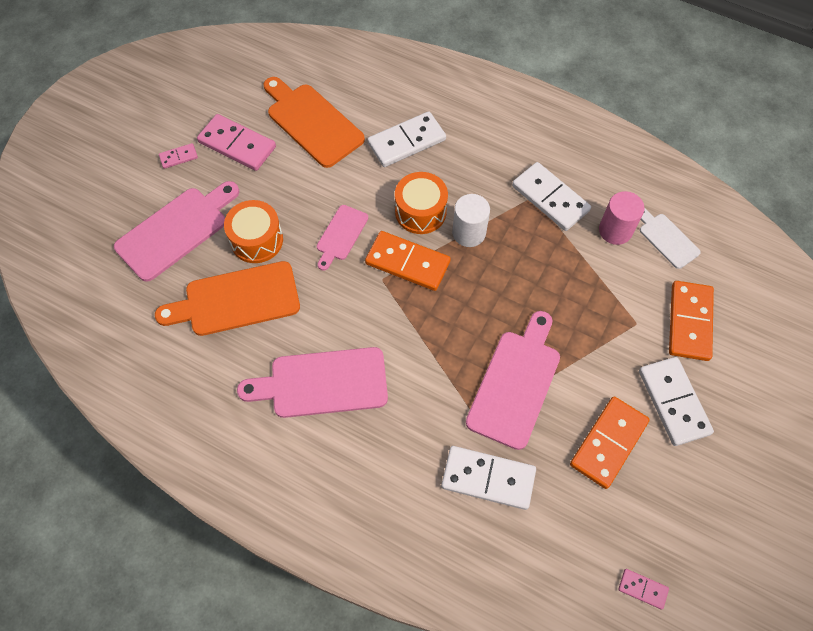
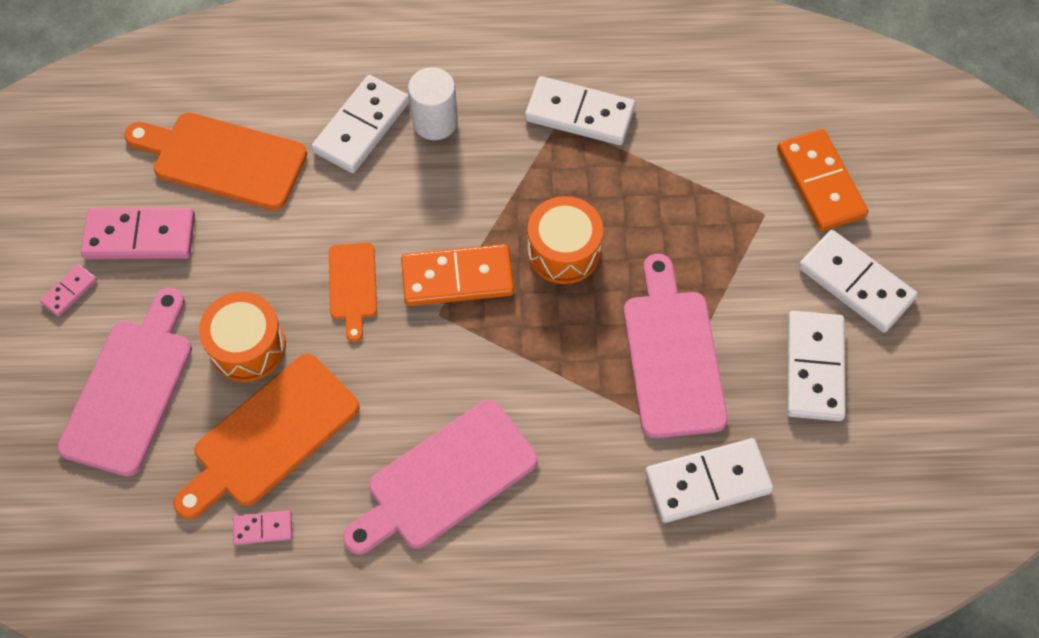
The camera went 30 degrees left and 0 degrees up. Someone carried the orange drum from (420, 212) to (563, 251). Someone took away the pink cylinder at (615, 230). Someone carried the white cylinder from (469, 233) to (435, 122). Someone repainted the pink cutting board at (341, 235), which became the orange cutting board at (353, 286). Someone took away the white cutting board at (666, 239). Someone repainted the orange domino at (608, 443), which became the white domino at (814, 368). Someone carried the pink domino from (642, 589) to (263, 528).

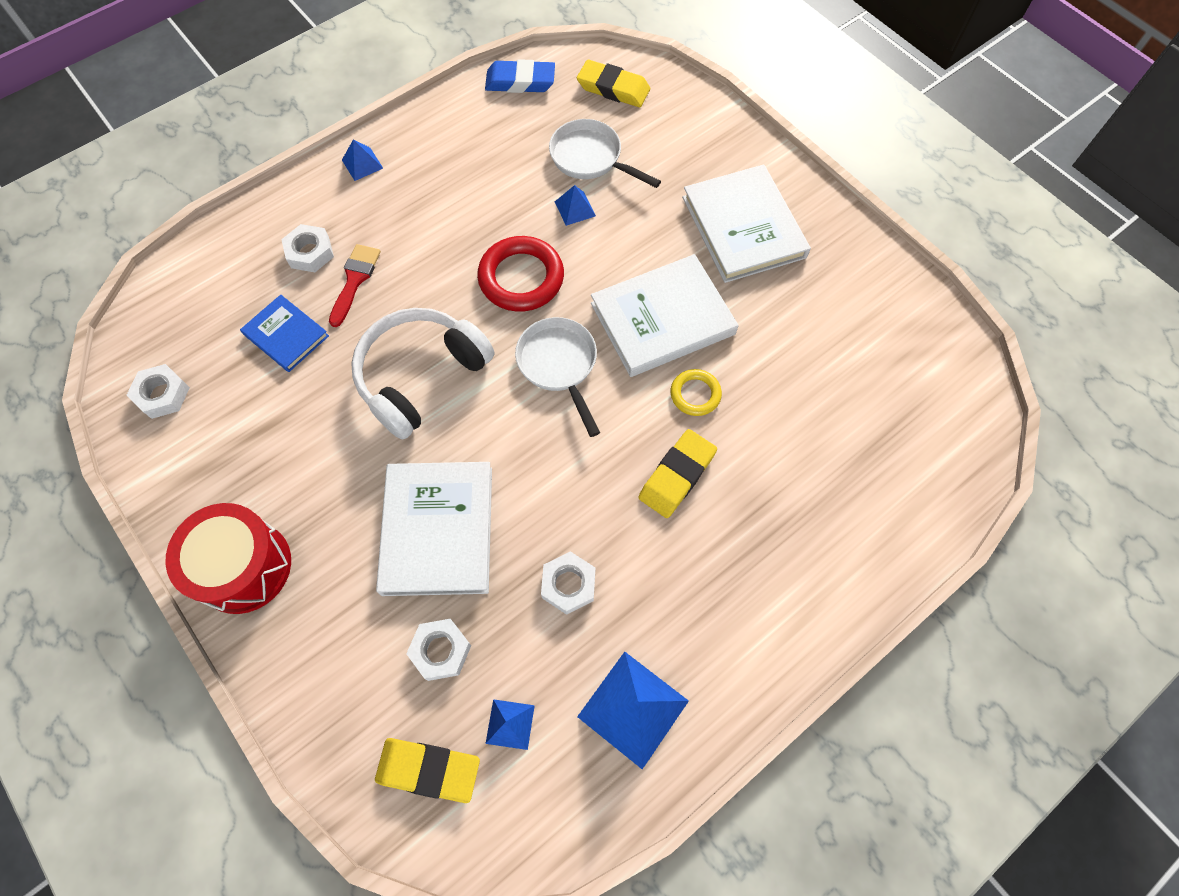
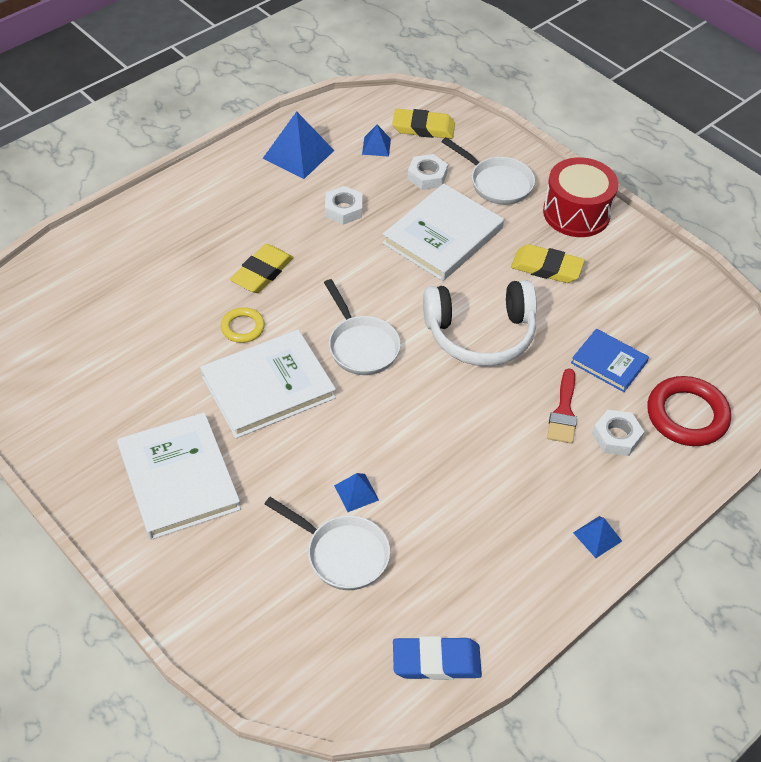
The camera went 175 degrees right and 15 degrees down. Someone carried the yellow eraser from (613, 88) to (546, 267). Someone carried the red ring from (521, 278) to (687, 415). Someone rotated the white headphones at (421, 376) by 45 degrees clockwise. Someone took away the white nut at (162, 394). Someone rotated the white book at (437, 530) by 45 degrees clockwise. Someone put down the white pan at (497, 183).

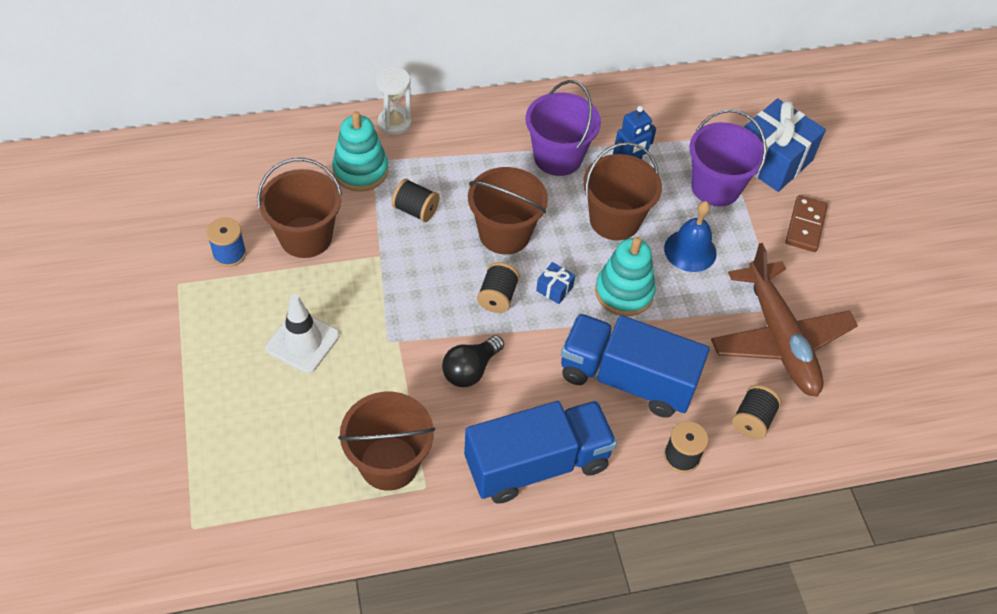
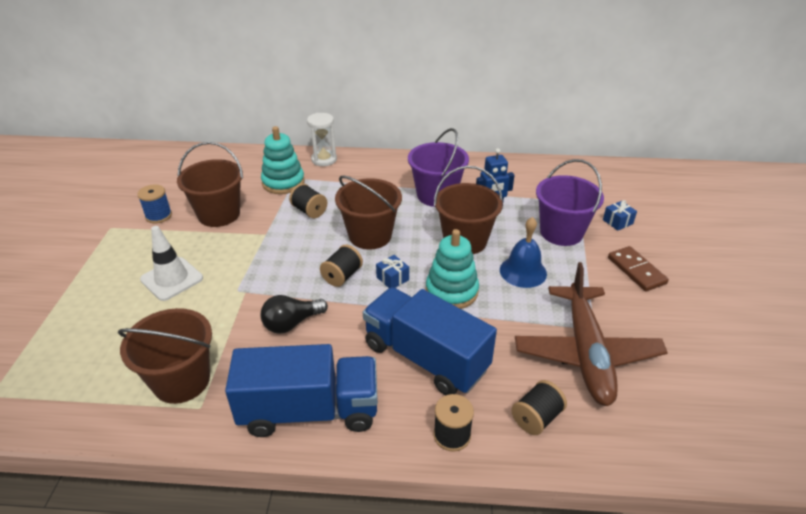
The camera went 20 degrees right and 15 degrees down. Someone scaled the blue gift at (771, 160) by 0.41. Someone rotated the brown domino at (805, 225) by 60 degrees counterclockwise.

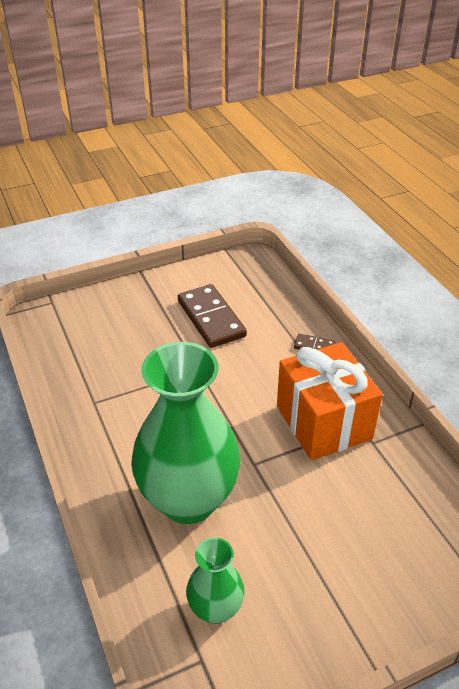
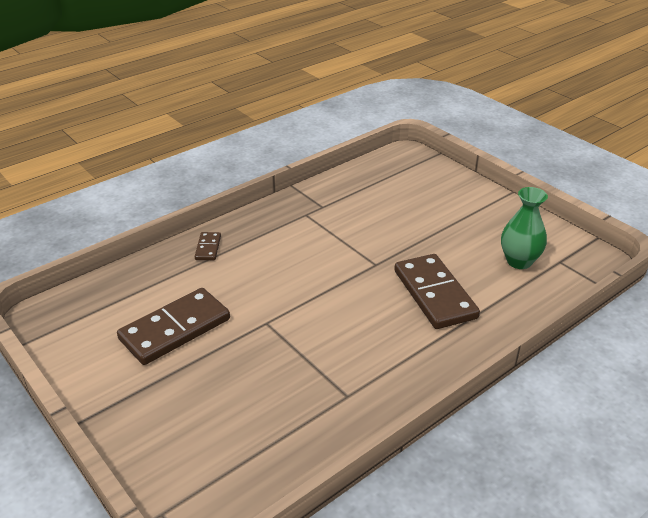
The camera went 105 degrees left and 5 degrees down. Someone swapped the green vase at (188, 499) for the brown domino at (434, 294). Someone took away the orange gift at (323, 422).

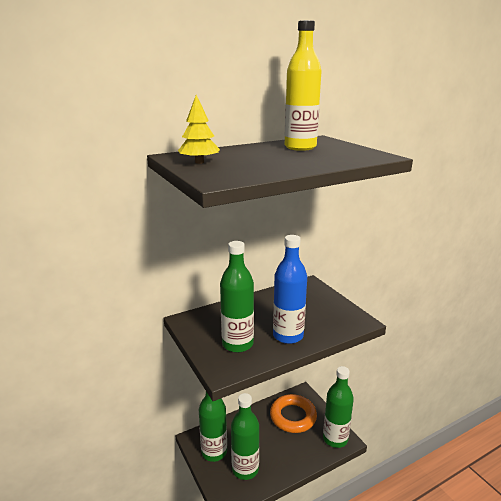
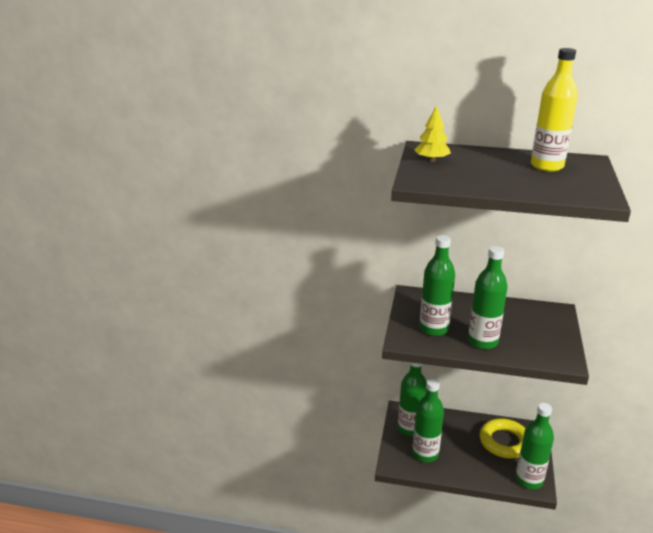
The camera went 40 degrees right and 5 degrees up. Someone repainted the blue bottle at (288, 336), which became the green bottle at (482, 341). Someone repainted the orange ring at (293, 416), which became the yellow ring at (504, 442).

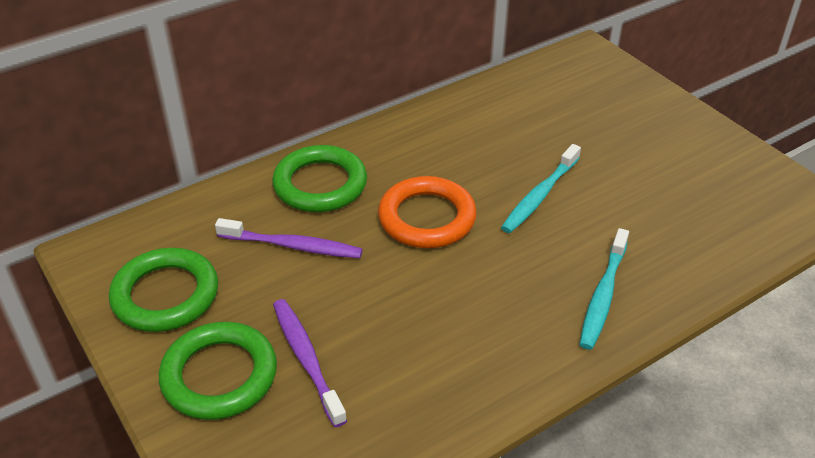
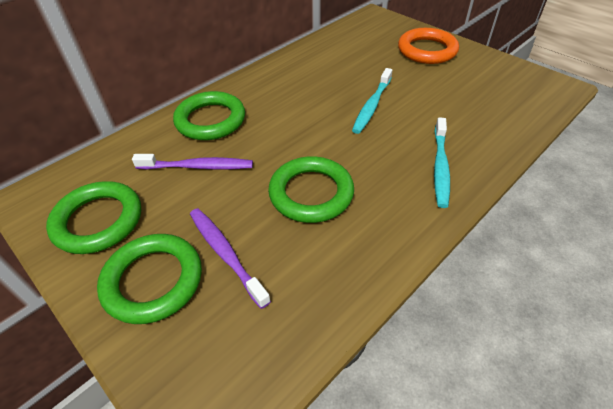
The camera went 10 degrees left and 5 degrees up. Someone carried the orange ring from (427, 218) to (427, 50). Someone put down the green ring at (311, 193).

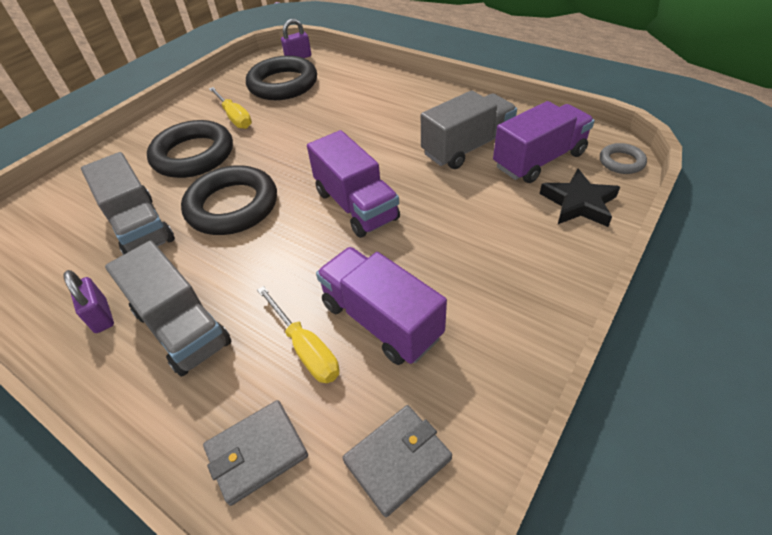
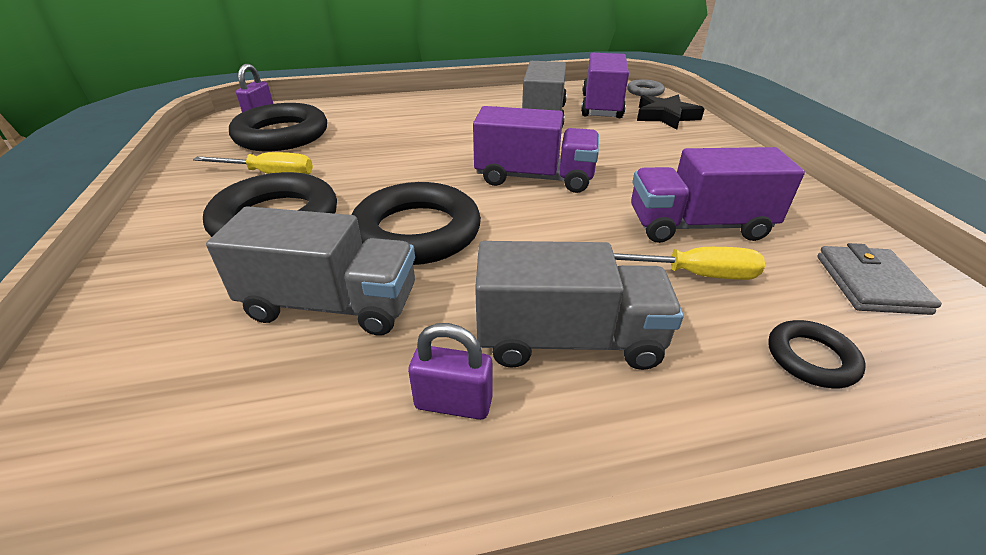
The camera went 50 degrees left and 10 degrees down. Someone swapped the grey wallet at (257, 452) for the black ring at (811, 358).

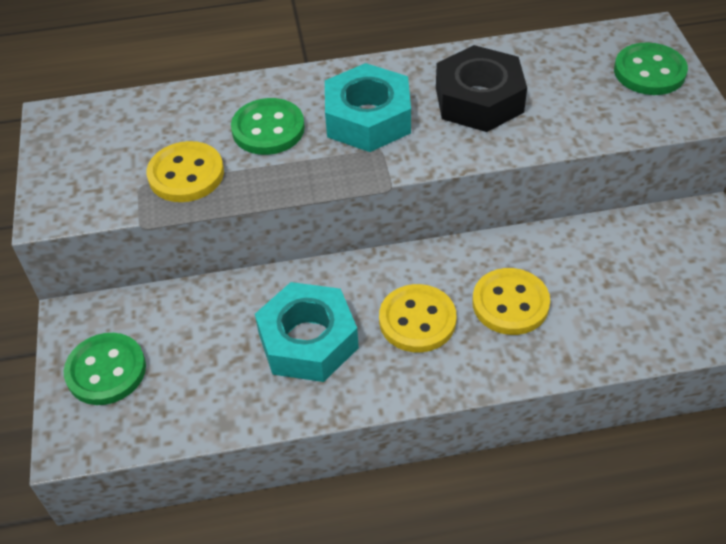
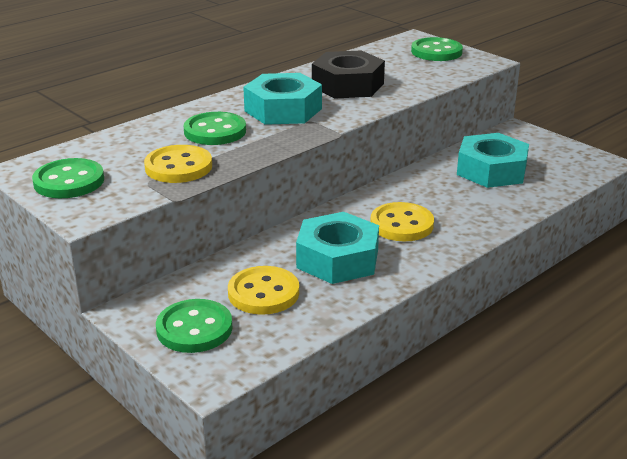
The camera went 35 degrees left and 20 degrees down. Someone carried the yellow button from (510, 303) to (263, 293). Someone put down the turquoise nut at (491, 170). Someone put down the green button at (69, 181).

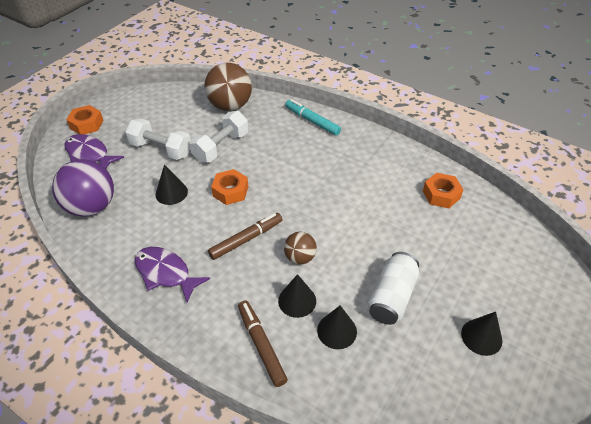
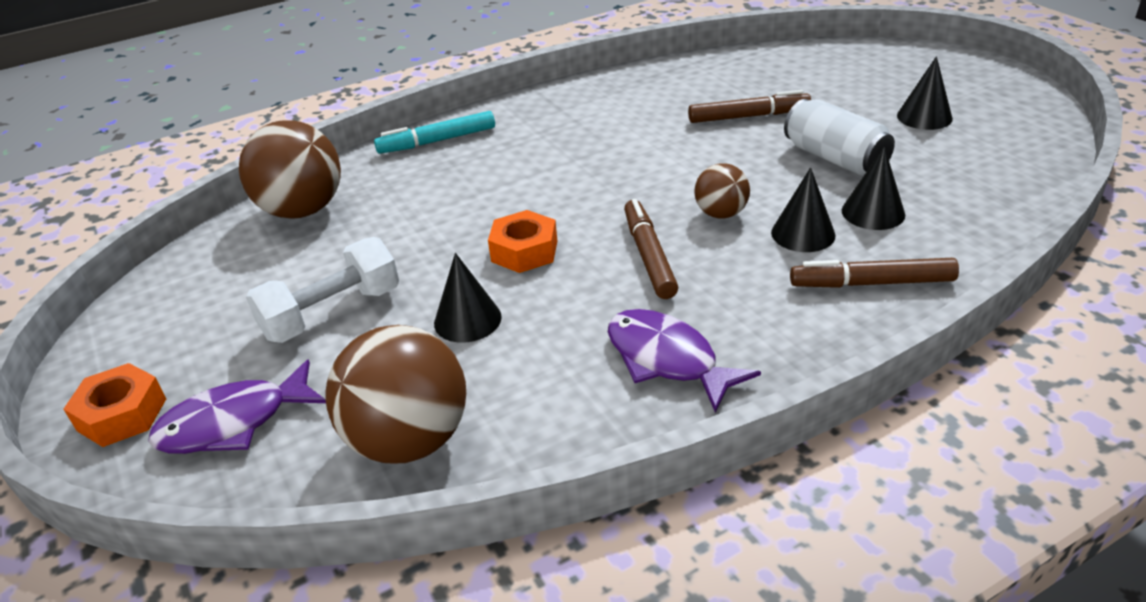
The camera went 60 degrees left and 10 degrees down. Someone took away the white dumbbell at (221, 147). Someone repainted the purple ball at (92, 207), which became the brown ball at (409, 440). Someone took away the orange nut at (441, 195). Someone rotated the purple fish at (166, 273) by 75 degrees clockwise. Someone put down the brown marker at (748, 116).

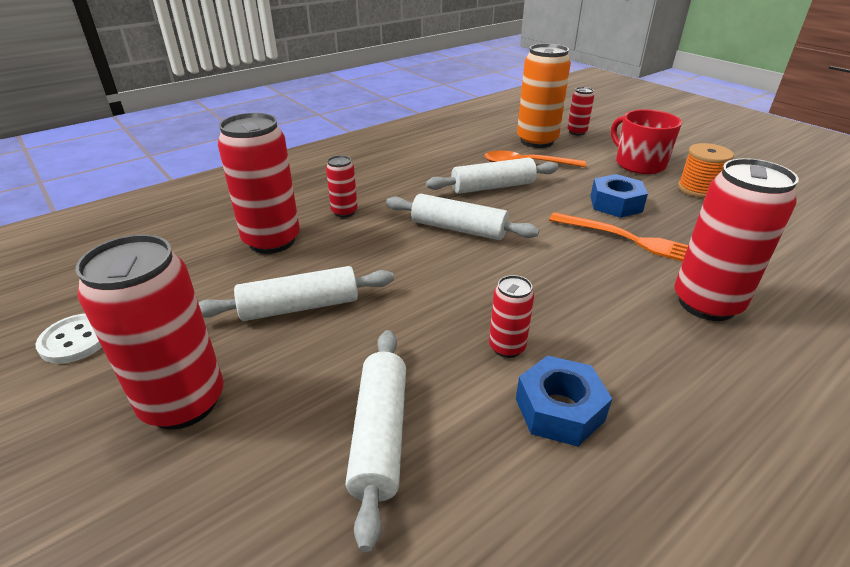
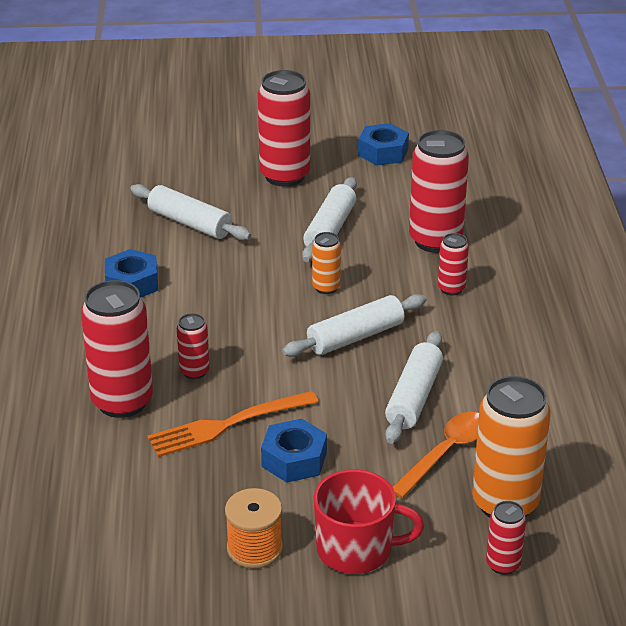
The camera went 125 degrees right and 0 degrees up. Someone carried the red can from (507, 347) to (194, 371). Someone swapped the white button at (76, 340) for the blue nut at (383, 152). Someone put down the orange can at (326, 287).

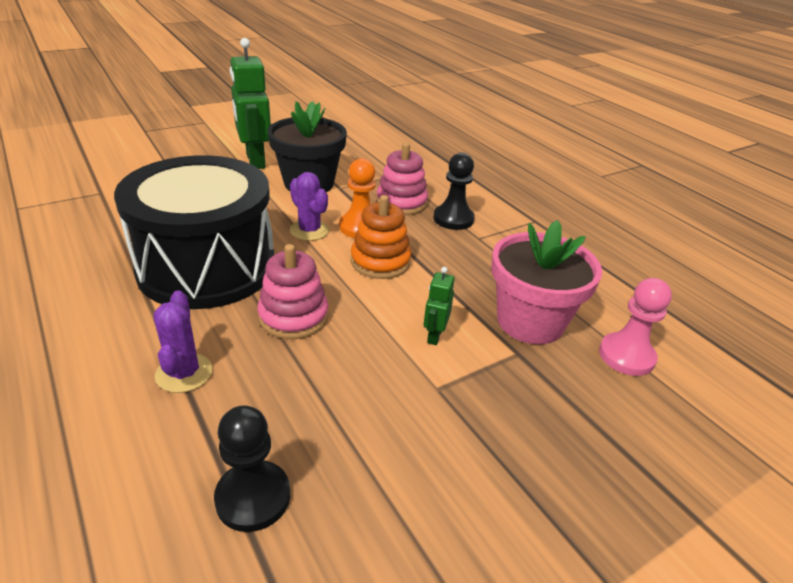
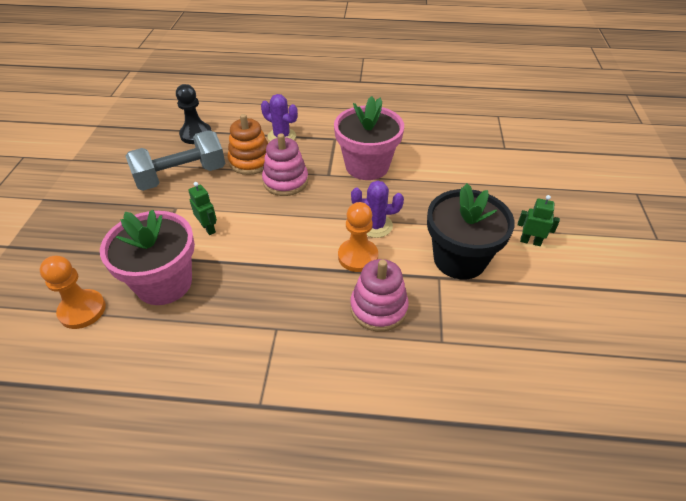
The camera went 130 degrees right and 10 degrees up. Someone scaled the green robot at (255, 161) by 0.48. Someone took away the black pawn at (453, 219). Someone swapped the black drum at (207, 267) for the pink flower pot at (367, 166). Someone carried the orange stacking toy from (380, 261) to (250, 161). Someone repainted the pink pawn at (626, 356), which became the orange pawn at (82, 310). Someone put down the grey dumbbell at (181, 176).

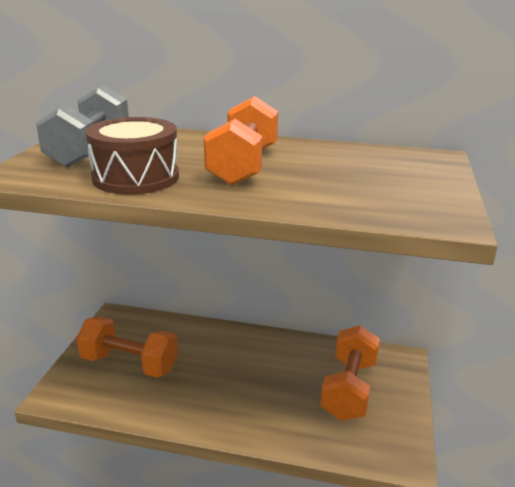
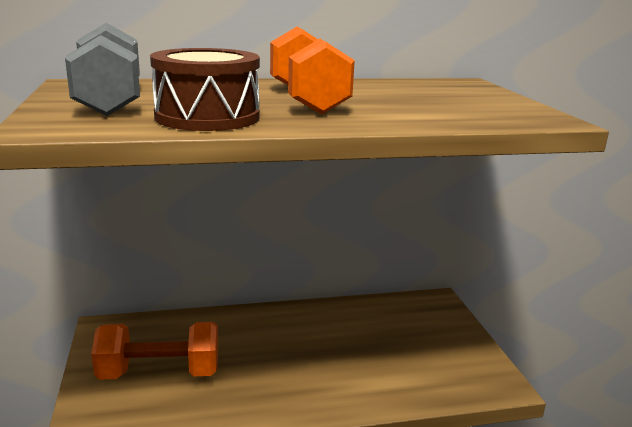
The camera went 25 degrees left and 5 degrees down. Someone took away the orange dumbbell at (349, 389).

